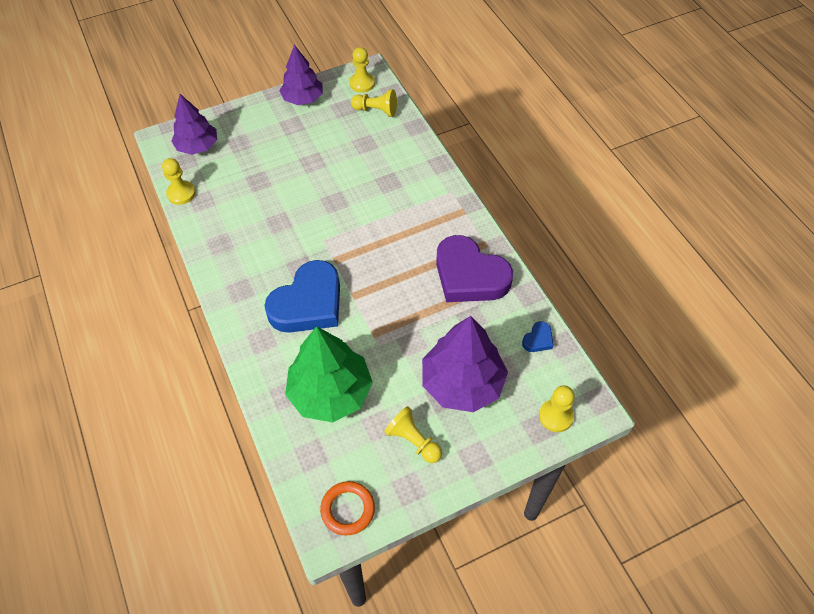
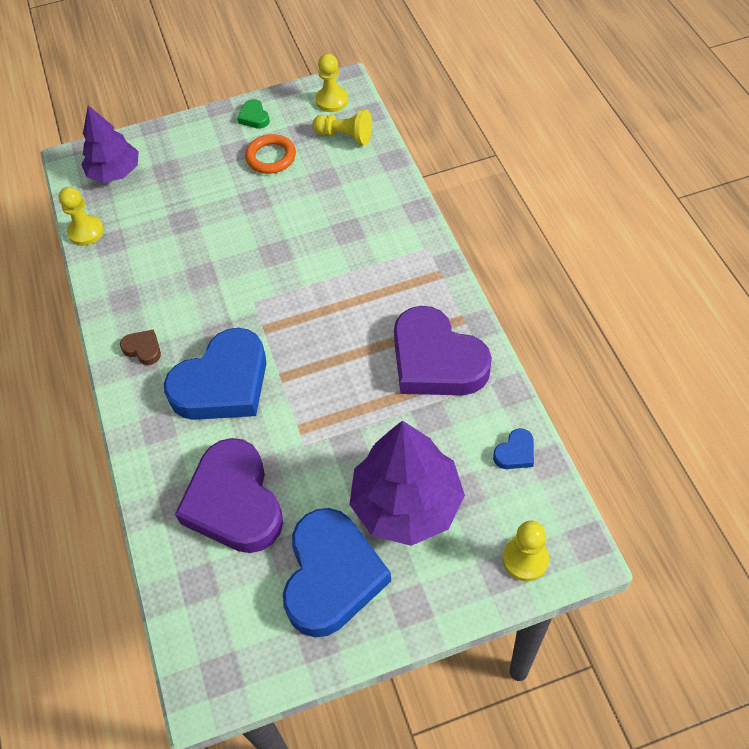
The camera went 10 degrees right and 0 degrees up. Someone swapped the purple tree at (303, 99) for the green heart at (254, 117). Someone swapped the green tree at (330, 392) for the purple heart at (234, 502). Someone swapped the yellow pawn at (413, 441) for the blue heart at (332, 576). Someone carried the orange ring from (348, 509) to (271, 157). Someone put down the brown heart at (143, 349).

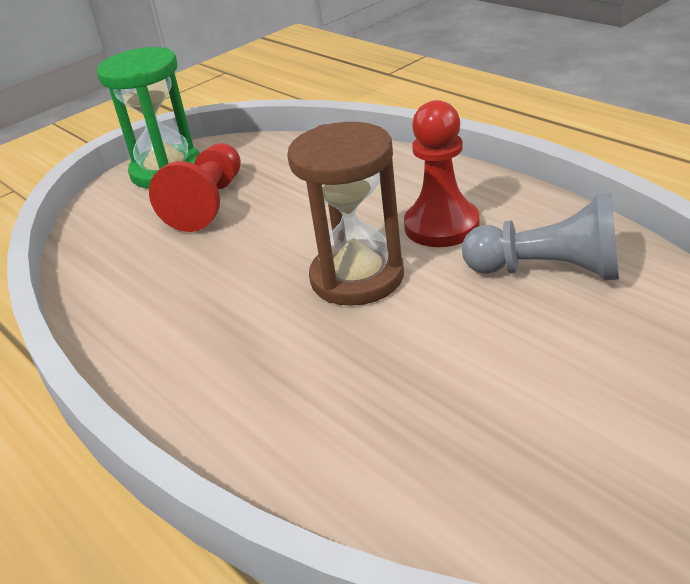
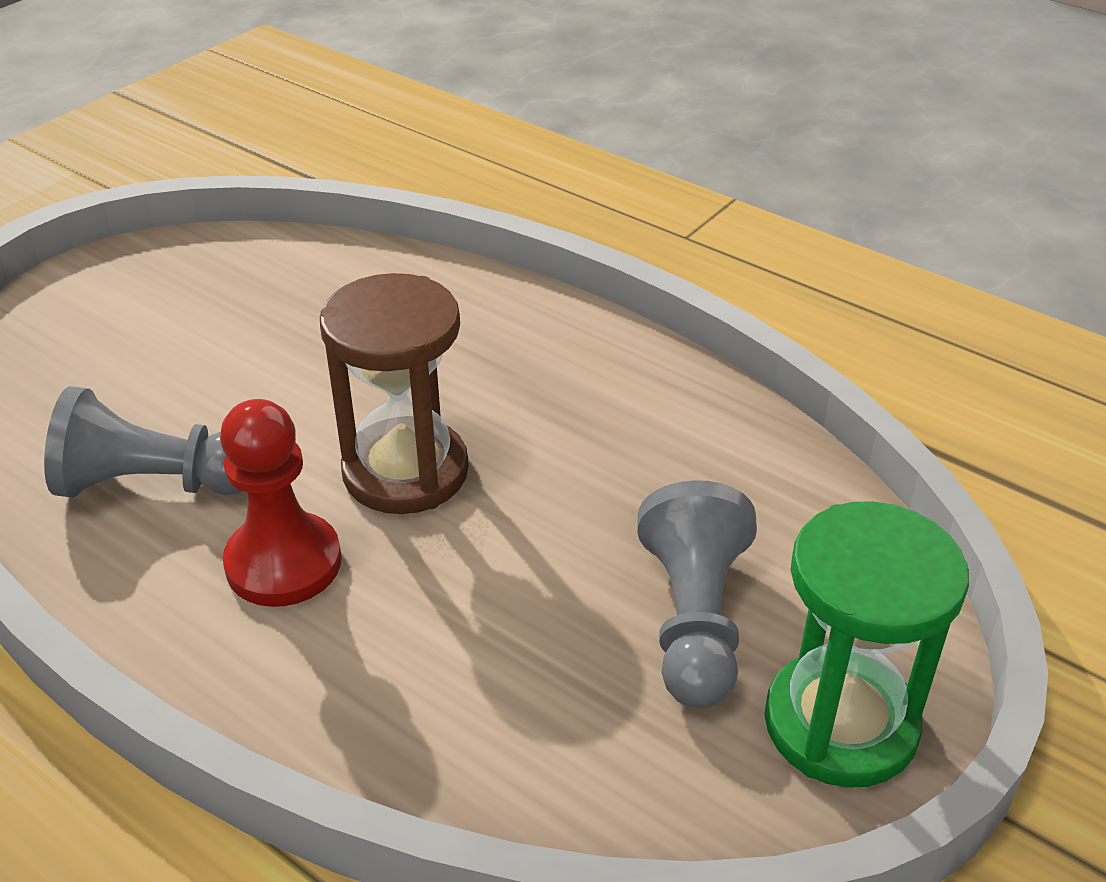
The camera went 165 degrees right and 5 degrees up. Someone repainted the red pawn at (208, 204), which became the grey pawn at (694, 620).

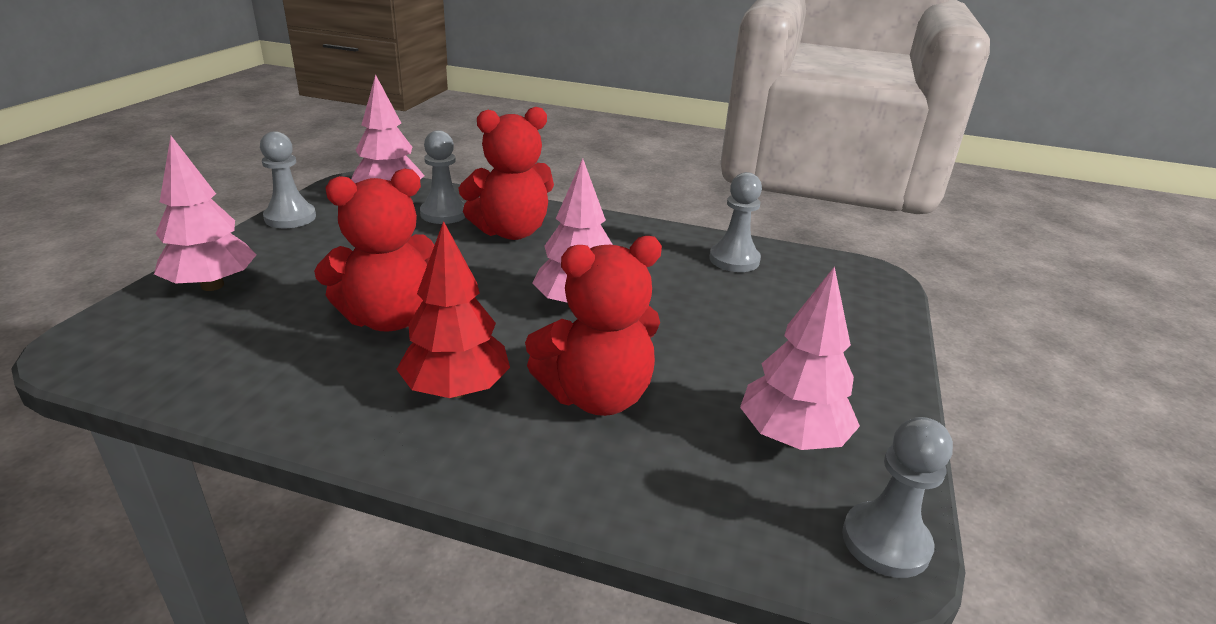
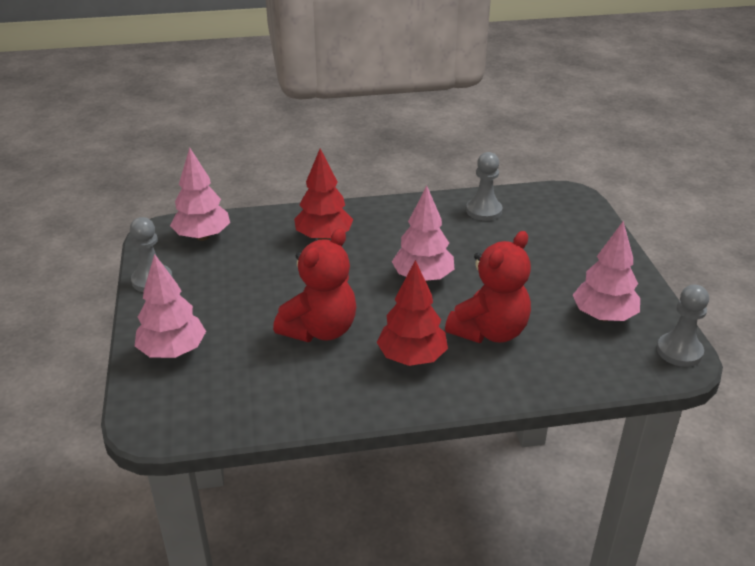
The camera went 25 degrees left and 5 degrees up. Someone swapped the red teddy bear at (511, 232) for the red tree at (324, 237). Someone took away the grey pawn at (444, 214).

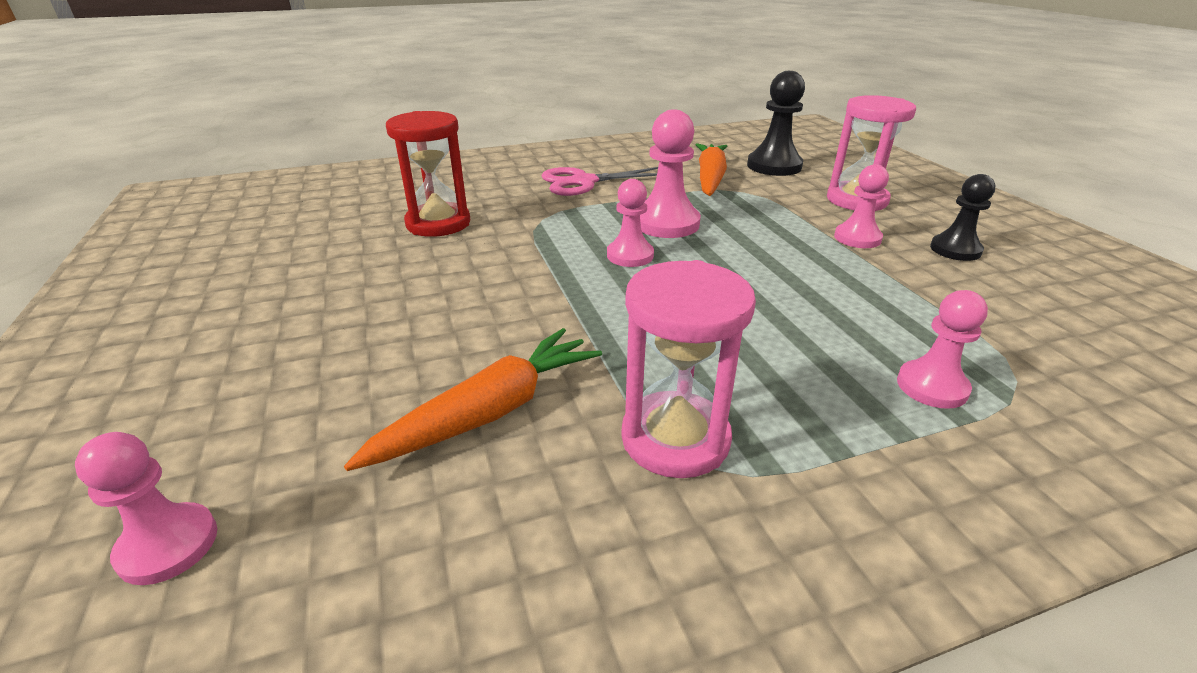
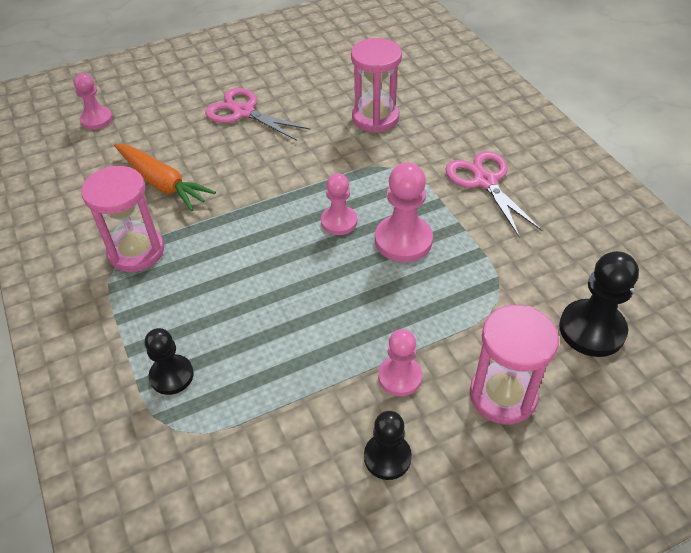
The camera went 85 degrees right and 15 degrees up. Someone repainted the red hourglass at (438, 223), which became the pink hourglass at (375, 118). Someone took away the orange carrot at (710, 178). Someone repainted the pink pawn at (932, 386), which became the black pawn at (171, 376). Someone put down the pink scissors at (243, 112).

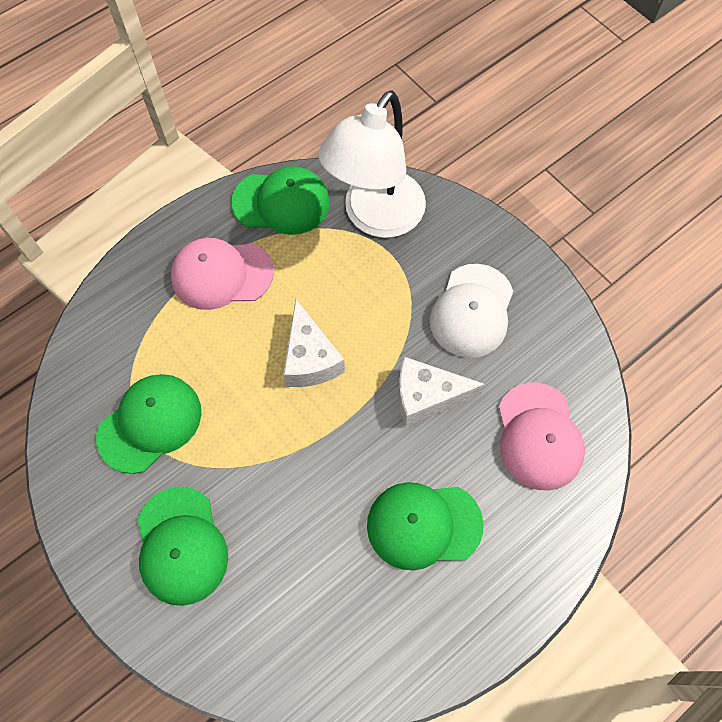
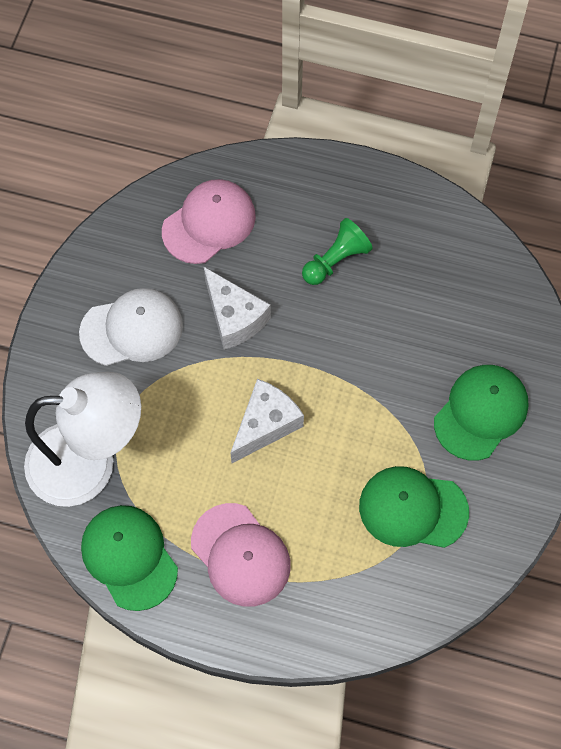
The camera went 125 degrees left and 0 degrees up. Someone swapped the green cap at (423, 525) for the green pawn at (336, 260).

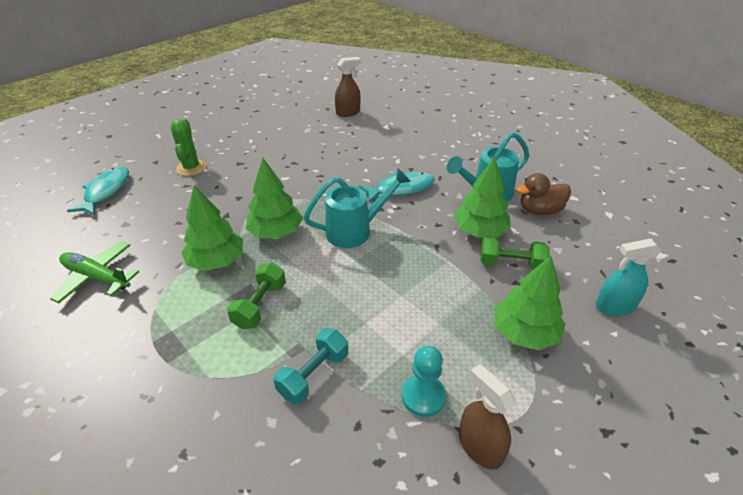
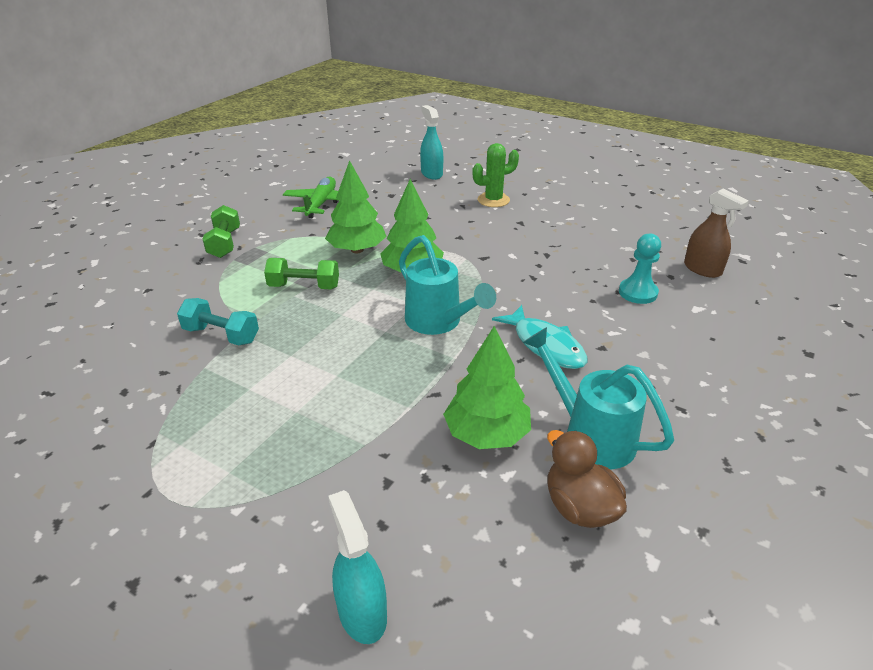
The camera went 75 degrees right and 5 degrees down. Someone swapped the turquoise fish at (106, 191) for the turquoise spray bottle at (431, 174). Someone carried the green dumbbell from (511, 264) to (224, 243). Someone took away the green tree at (524, 333). Someone carried the turquoise pawn from (423, 396) to (638, 293). Someone took away the brown spray bottle at (480, 447).

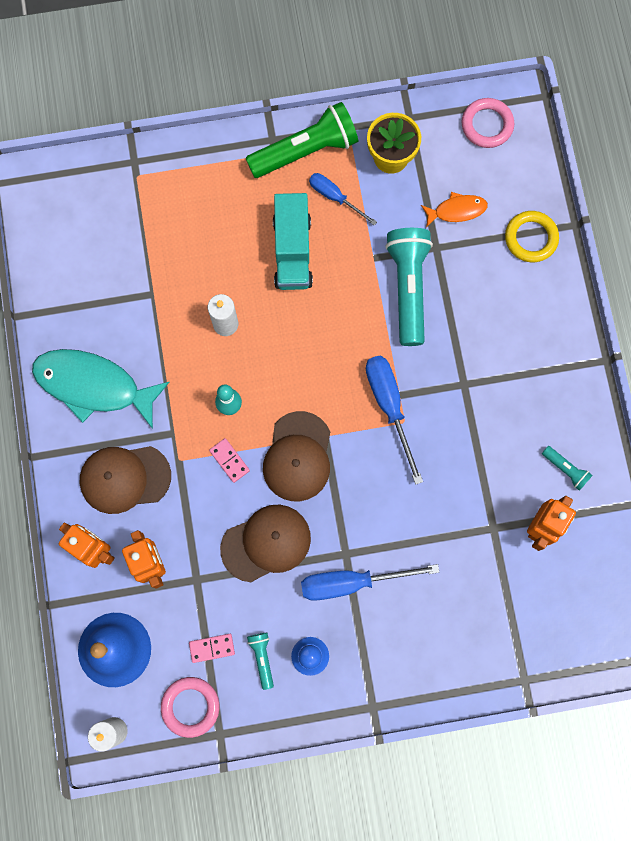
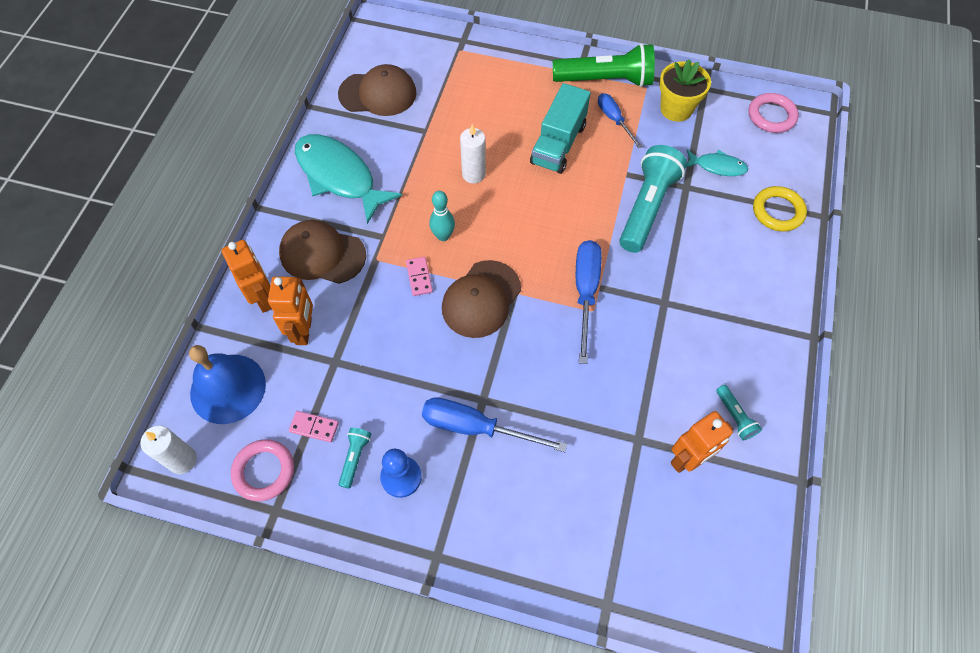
The camera went 25 degrees right and 15 degrees down. Someone repainted the orange fish at (456, 210), which became the turquoise fish at (717, 166). Someone carried the brown cap from (266, 543) to (378, 93).

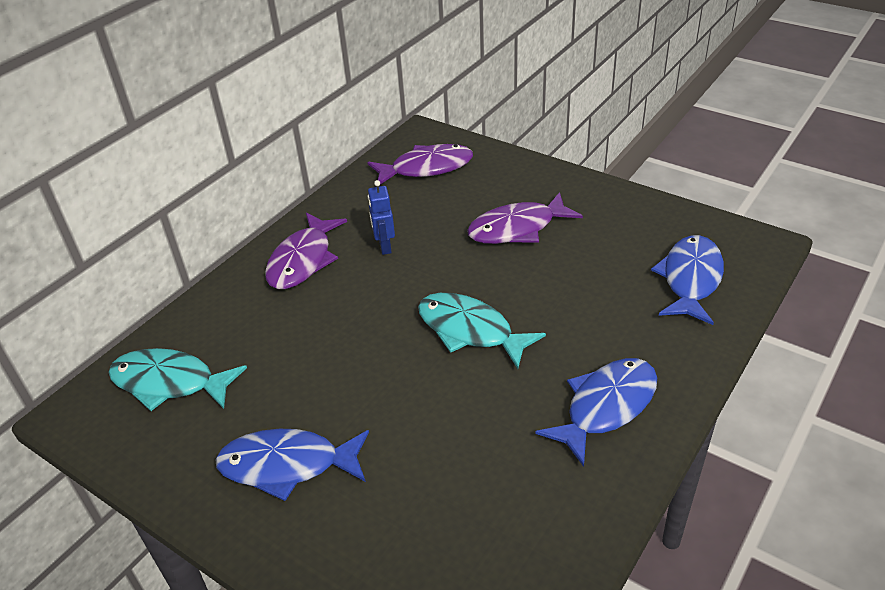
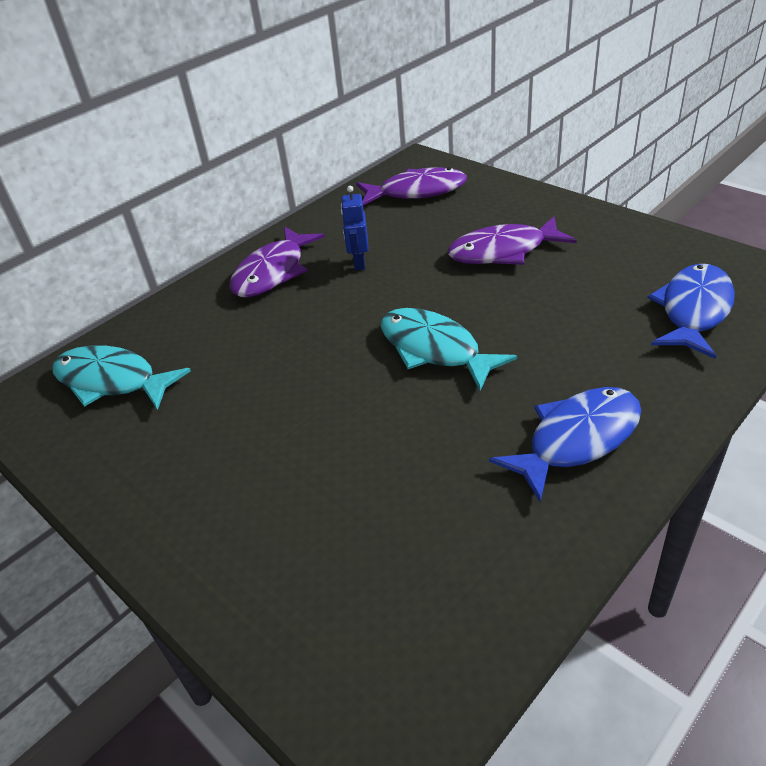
The camera went 10 degrees right and 0 degrees up. Someone took away the blue fish at (287, 465).

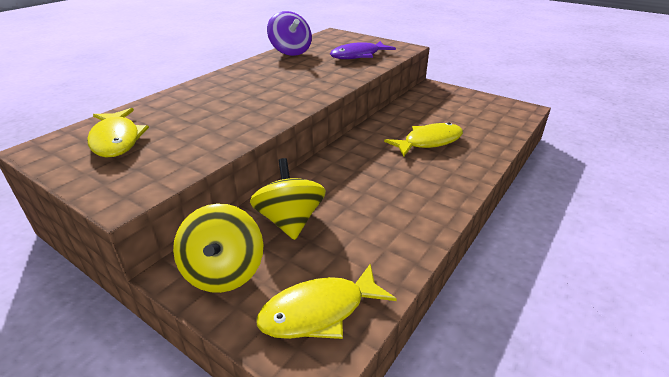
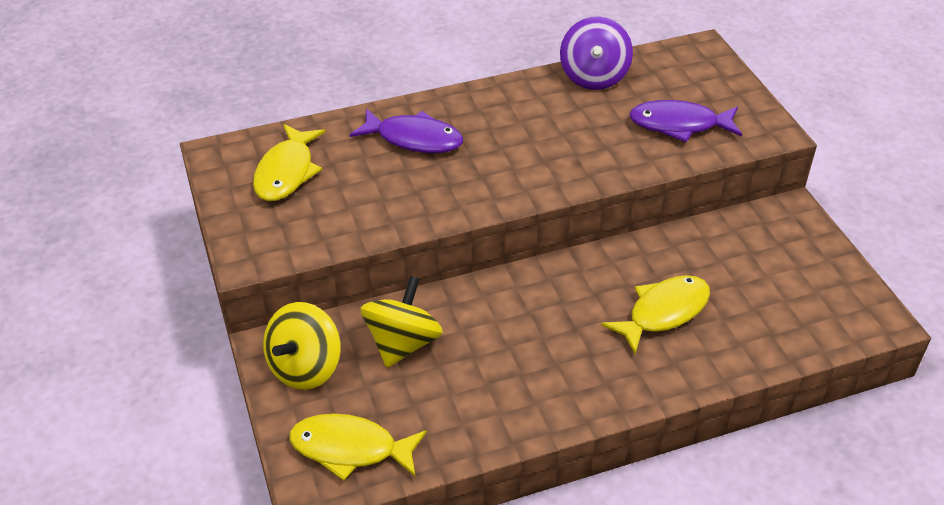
The camera went 35 degrees right and 10 degrees up. Someone rotated the yellow fish at (429, 142) by 45 degrees counterclockwise. Someone put down the purple fish at (414, 139).

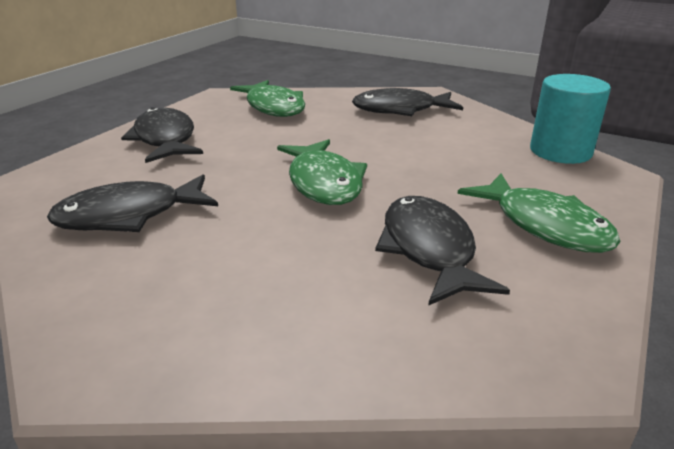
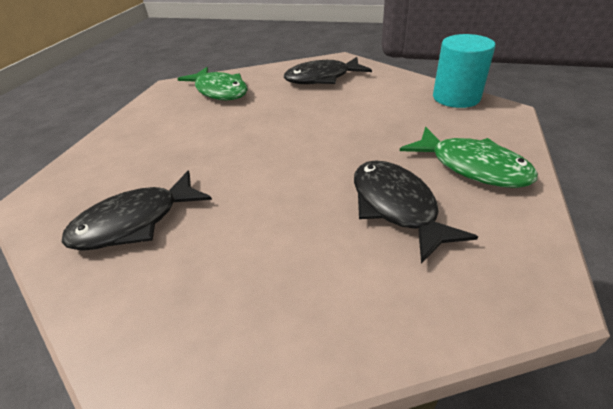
The camera went 10 degrees left and 10 degrees up. Someone took away the black fish at (165, 139). Someone took away the green fish at (324, 182).

